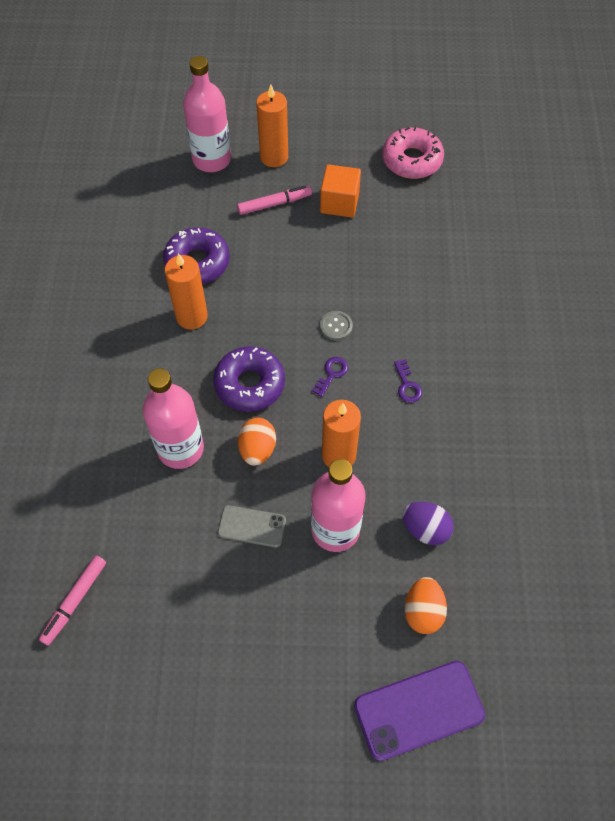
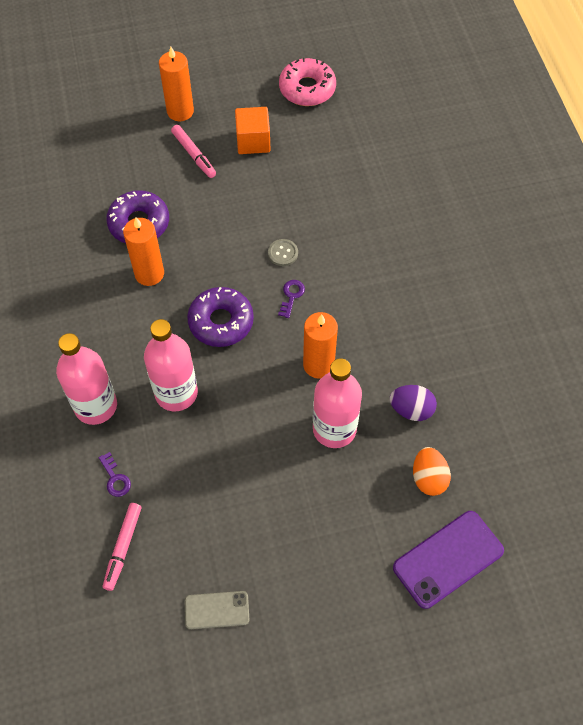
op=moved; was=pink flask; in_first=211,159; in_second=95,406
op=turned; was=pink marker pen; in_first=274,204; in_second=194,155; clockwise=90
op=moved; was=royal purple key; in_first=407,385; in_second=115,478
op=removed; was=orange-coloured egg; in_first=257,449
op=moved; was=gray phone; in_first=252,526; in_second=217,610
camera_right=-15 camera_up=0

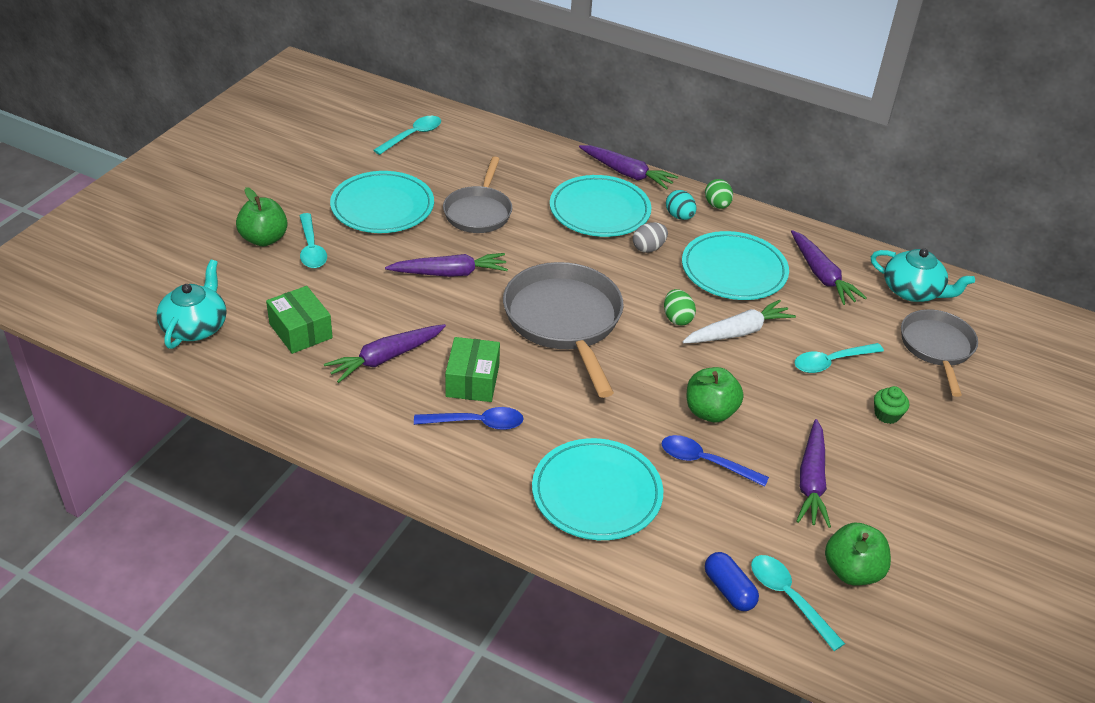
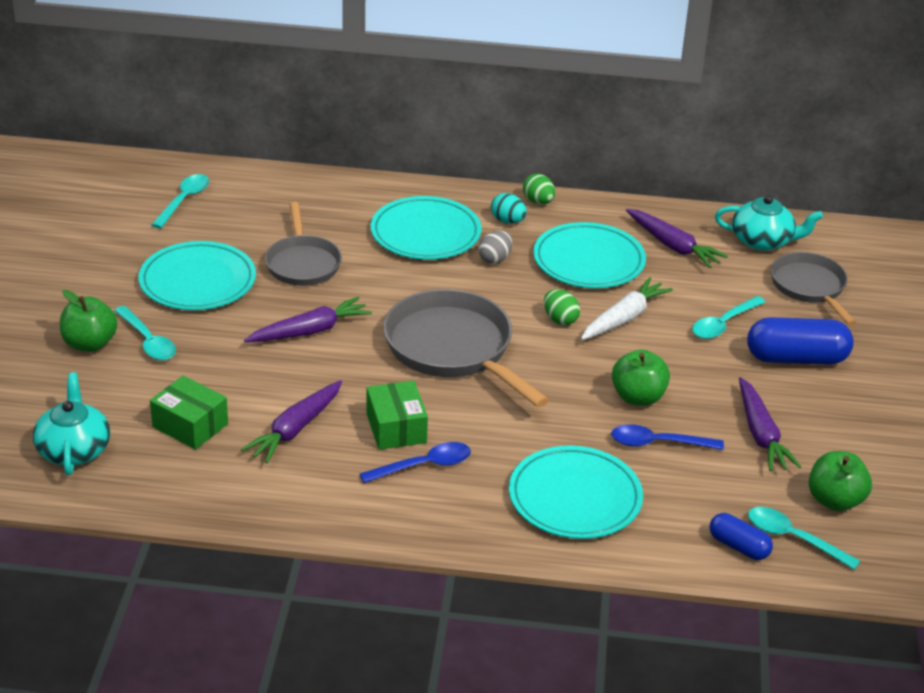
op=removed; was=royal purple root vegetable; in_first=627,173
op=replaced; was=green cupcake; now=royal blue pill shape; in_first=887,415; in_second=796,358
camera_right=-20 camera_up=-5

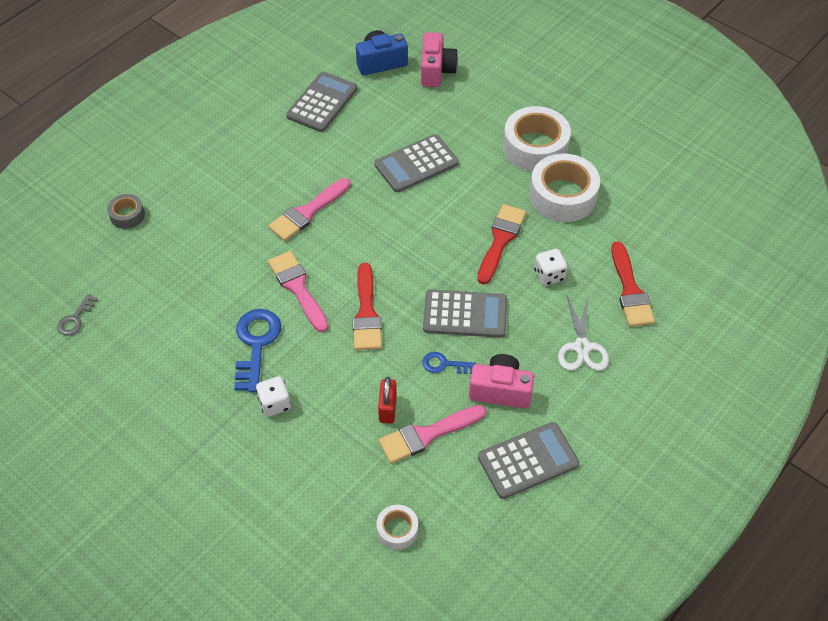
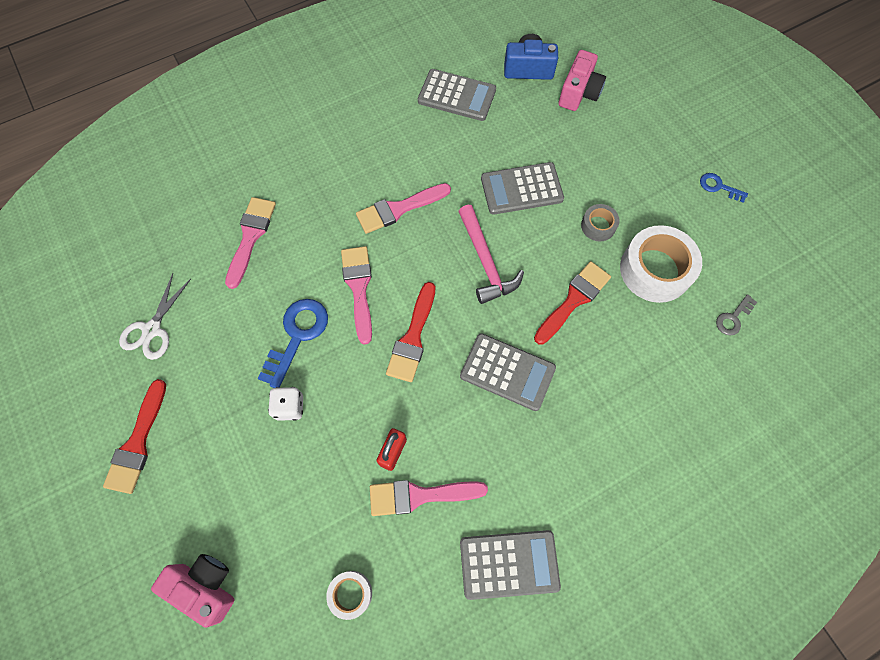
op=turned; was=gray pocket calculator; in_first=322,102; in_second=457,96; clockwise=60
op=removed; was=snow-white roll of tape; in_first=535,147
op=moved; was=gray roll of tape; in_first=127,215; in_second=598,226
op=moved; was=red paint brush; in_first=630,290; in_second=137,443
op=removed; was=snow-white dice; in_first=549,275
op=moved; was=gray key; in_first=75,319; in_second=733,318
op=moved; was=snow-white scissors; in_first=582,347; in_second=152,329
op=moved; was=royal blue key; in_first=444,364; in_second=718,187
op=moved; was=pink photo camera; in_first=500,390; in_second=205,586
op=added; now=pink paint brush; in_second=250,237
op=added; now=pink claw hammer; in_second=486,262
camera_right=20 camera_up=15

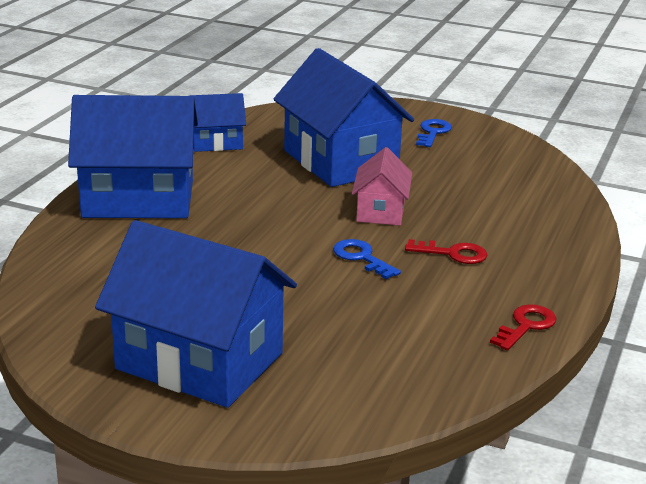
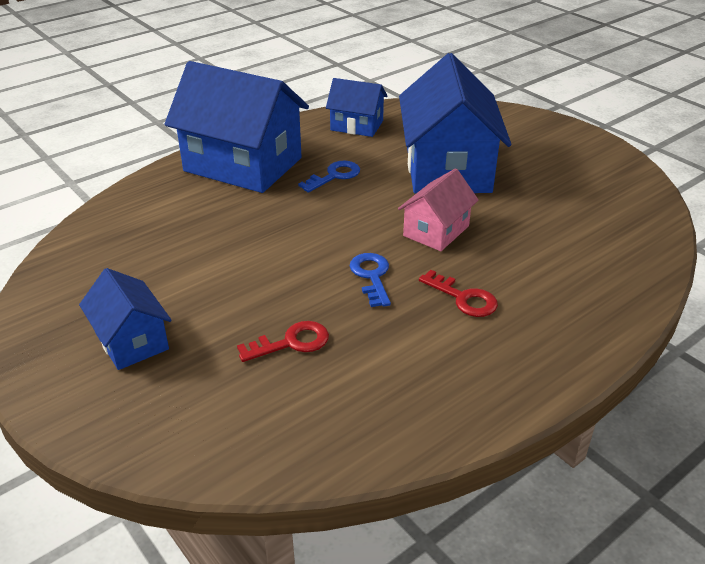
op=moved; was=royal blue key; in_first=433,132; in_second=334,176
op=resized; was=royal blue house; in_first=199,361; in_second=131,341; ratio=0.52
op=moved; was=red key; in_first=526,326; in_second=291,342
camera_right=30 camera_up=10

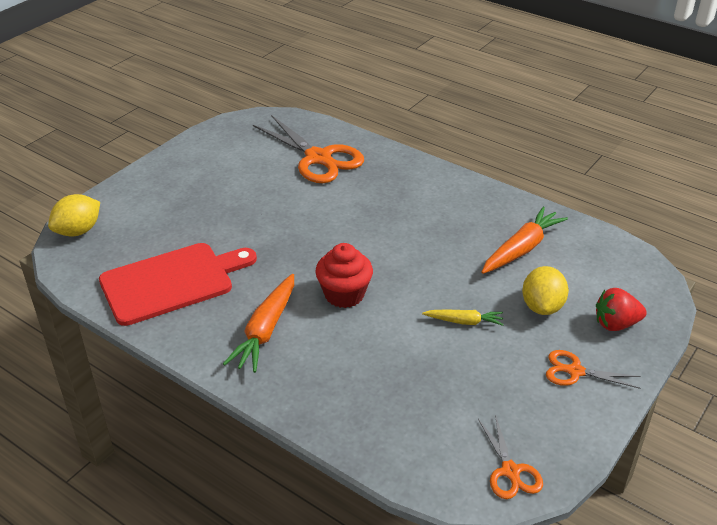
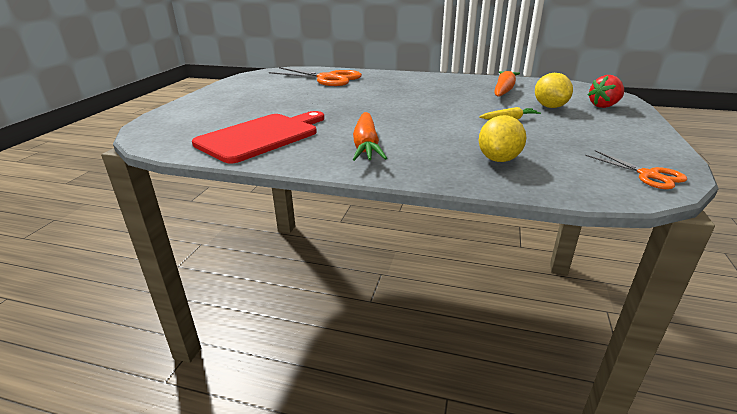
op=moved; was=golden lemon; in_first=78,231; in_second=499,159
op=removed; was=red cupcake; in_first=344,294
op=removed; was=orange-coloured scissors; in_first=575,371
camera_right=-20 camera_up=-10

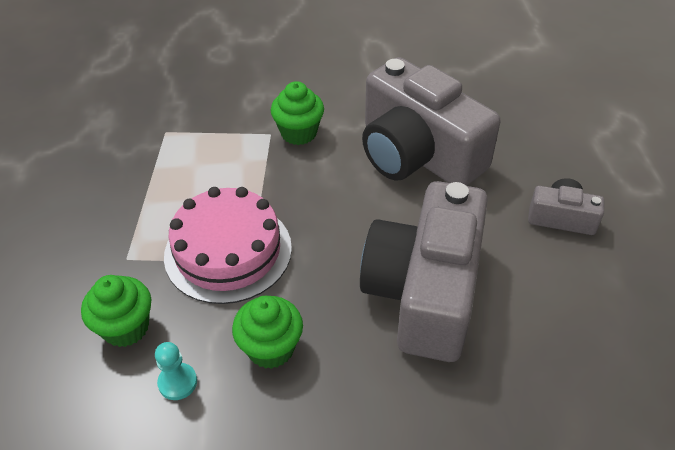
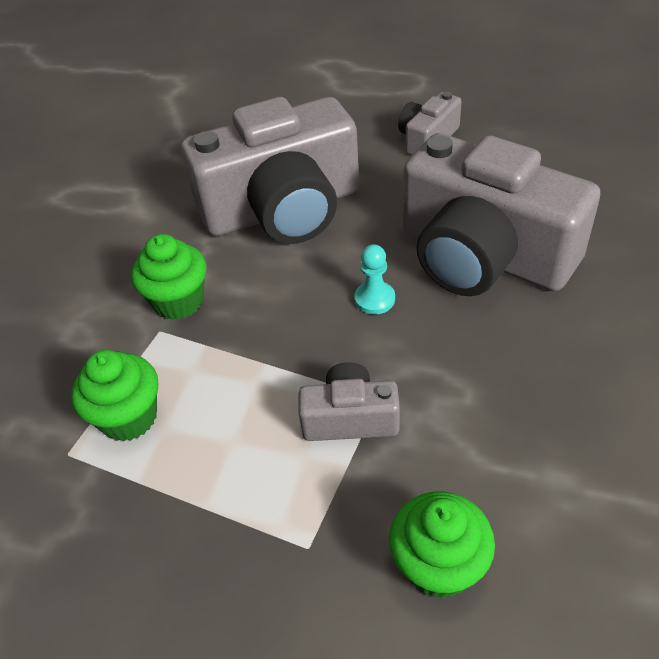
op=replaced; was=pink gateau; now=gray photo camera; in_first=228,251; in_second=350,418
op=moved; was=green cupcake; in_first=271,348; in_second=129,417
op=moved; was=aqua chess pawn; in_first=177,382; in_second=374,299
camera_right=-65 camera_up=0

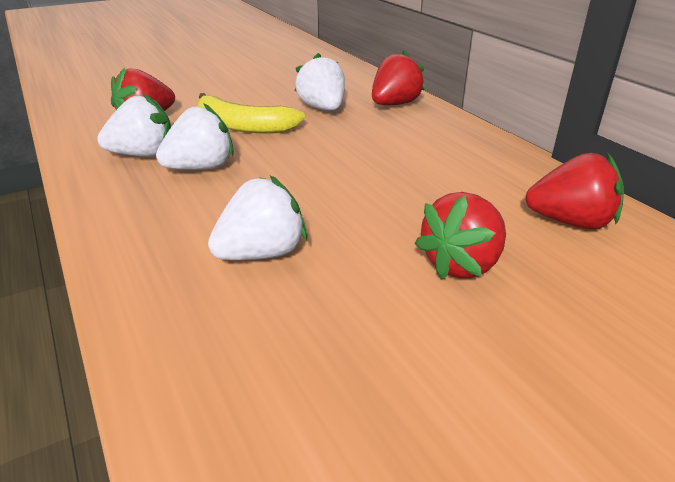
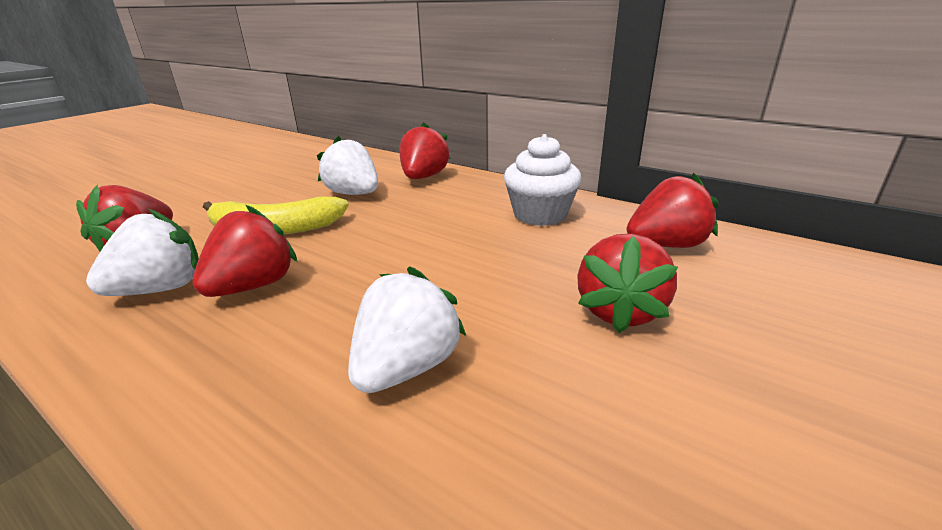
op=recoloured; was=snow-white toy strawberry; now=red toy strawberry; in_first=201,168; in_second=253,286
op=added; now=snow-white cupcake; in_second=540,215
camera_right=-25 camera_up=-5

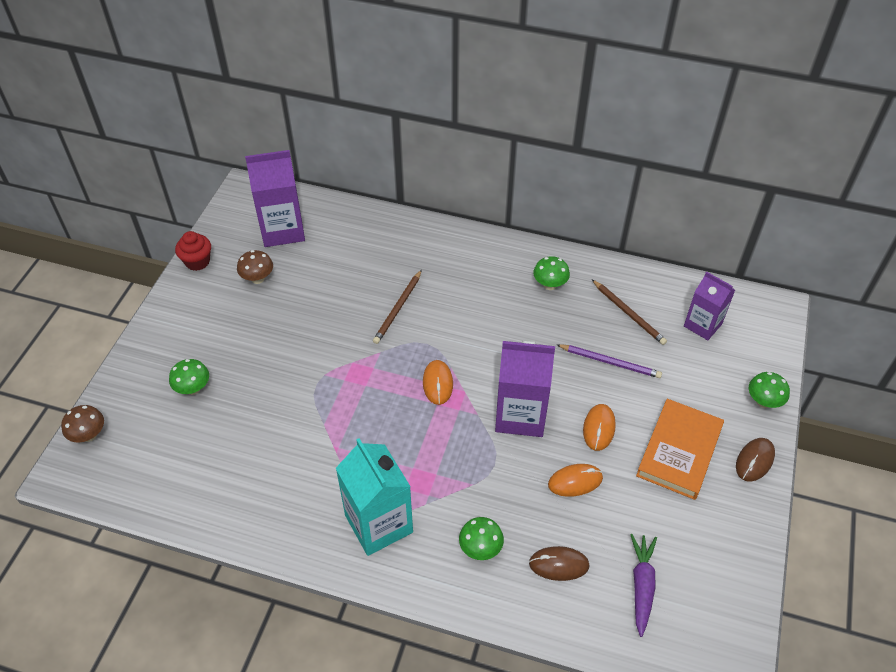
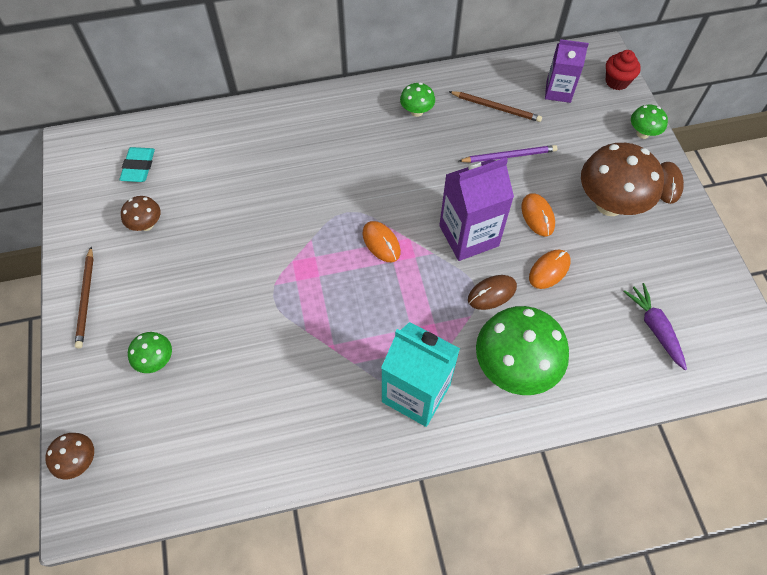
op=replaced; was=royal purple carton; now=aqua eraser; in_first=282,230; in_second=139,167
op=moved; was=red cupcake; in_first=197,262; in_second=617,81
op=moved; was=dark brown pencil; in_first=398,308; in_second=86,299
op=replaced; was=orange-coloured hardback; now=dark brown fungus; in_first=679,451; in_second=609,204
op=resized; was=green fungus; in_first=480,548; in_second=514,367; ratio=2.06
op=moved; was=dark brown PC mouse; in_first=559,564; in_second=492,293
camera_right=-30 camera_up=10

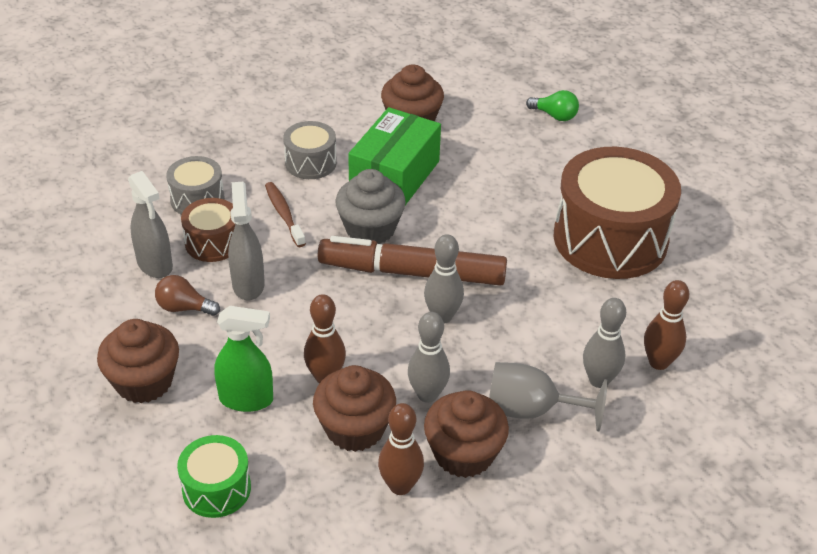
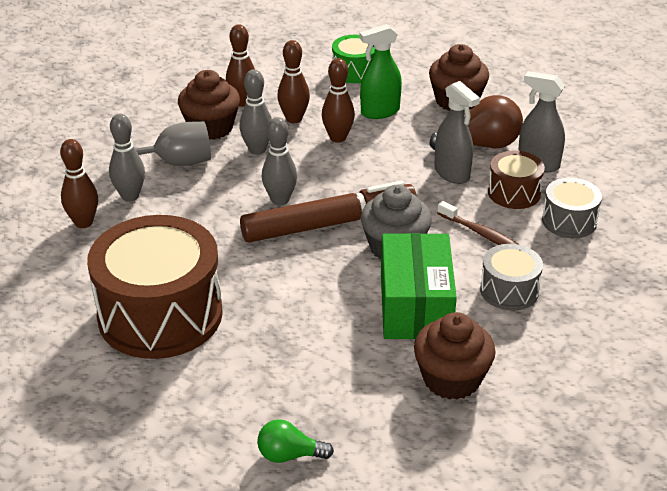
op=resized; was=dark brown lightbulb; in_first=184,308; in_second=481,145; ratio=1.69
op=replaced; was=dark brown cupcake; now=dark brown skittle; in_first=355,428; in_second=294,119
camera_right=155 camera_up=-5

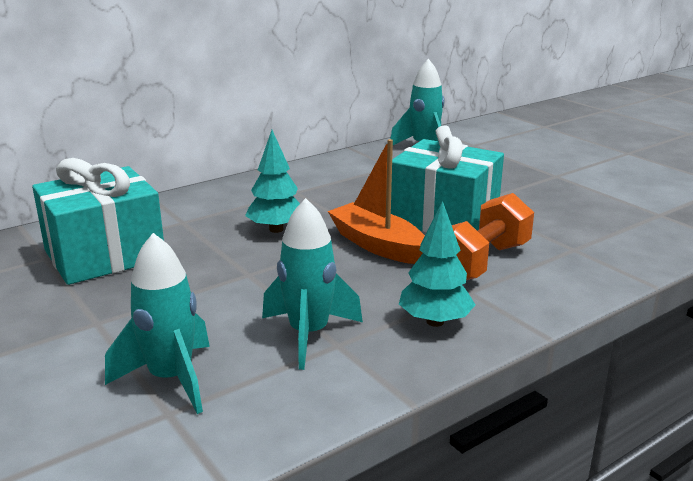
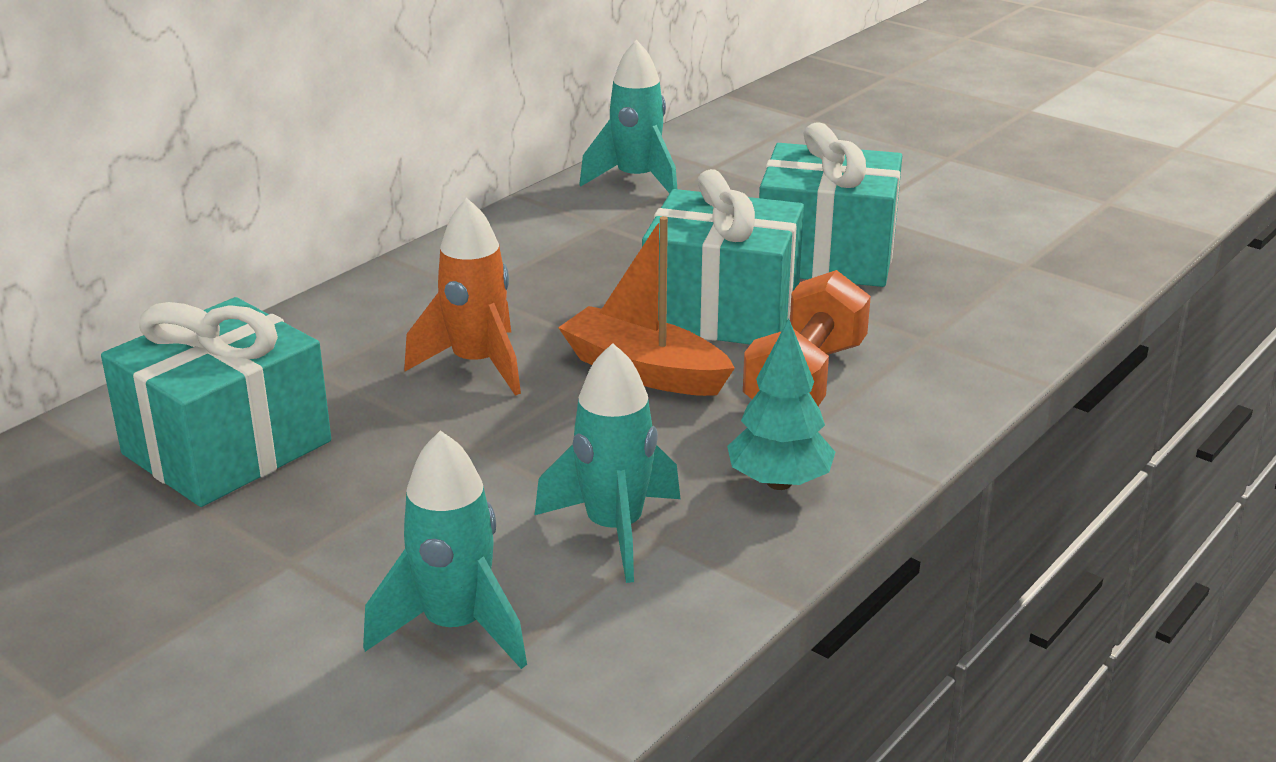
op=replaced; was=aqua tree; now=orange-coloured rocket; in_first=276,229; in_second=476,364
op=added; now=aqua wrapped gift; in_second=826,256
camera_right=-15 camera_up=5

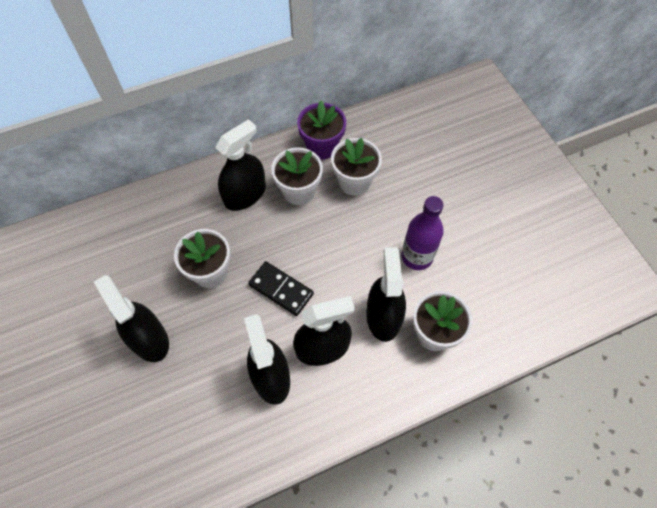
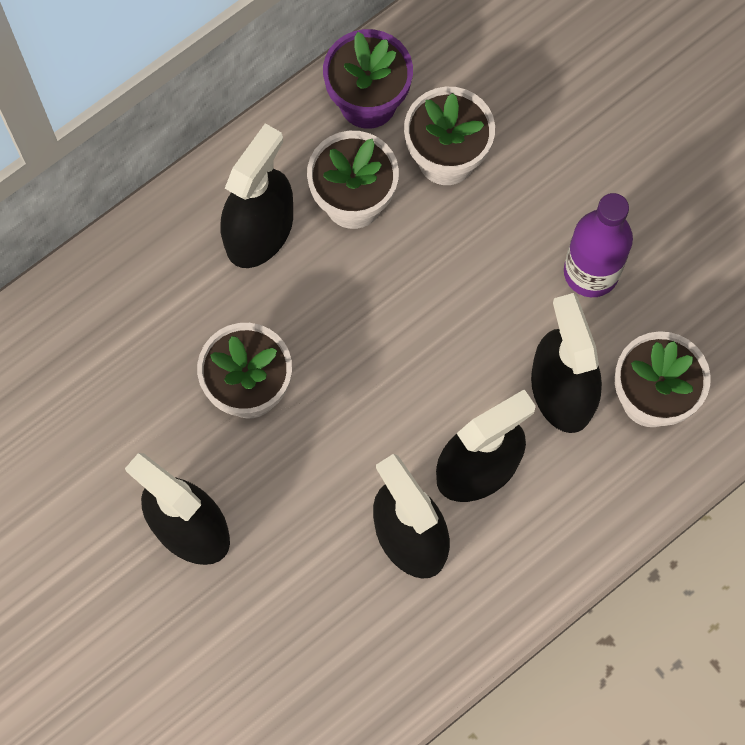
op=removed; was=jet-black domino piece; in_first=281,289
camera_right=-15 camera_up=10

